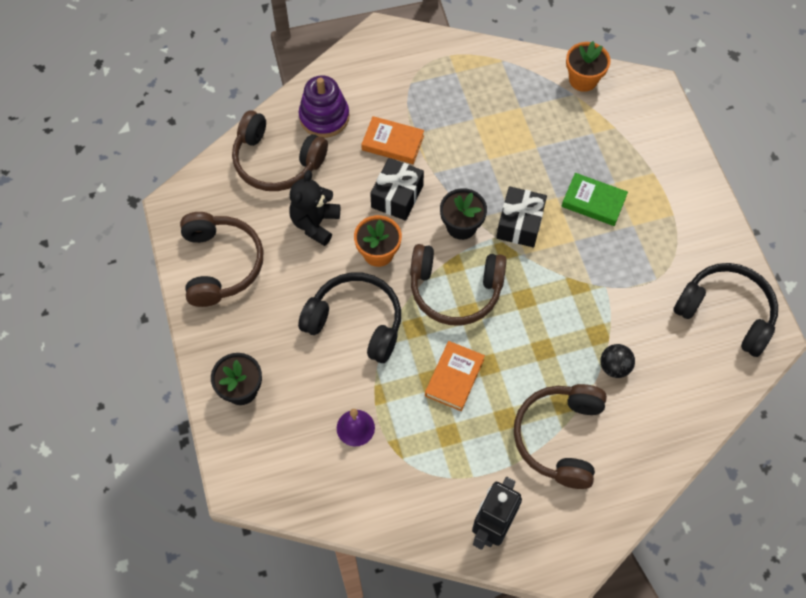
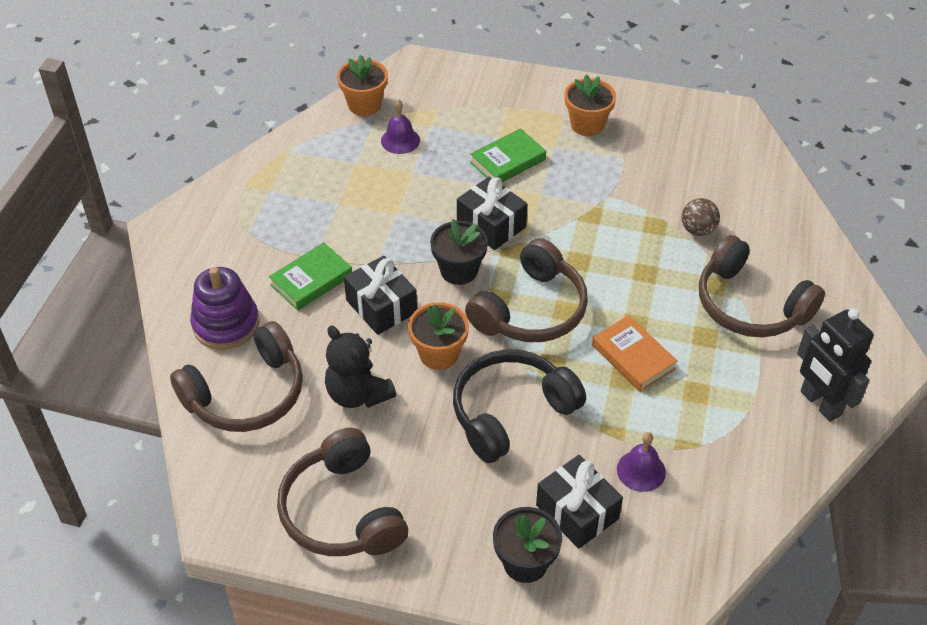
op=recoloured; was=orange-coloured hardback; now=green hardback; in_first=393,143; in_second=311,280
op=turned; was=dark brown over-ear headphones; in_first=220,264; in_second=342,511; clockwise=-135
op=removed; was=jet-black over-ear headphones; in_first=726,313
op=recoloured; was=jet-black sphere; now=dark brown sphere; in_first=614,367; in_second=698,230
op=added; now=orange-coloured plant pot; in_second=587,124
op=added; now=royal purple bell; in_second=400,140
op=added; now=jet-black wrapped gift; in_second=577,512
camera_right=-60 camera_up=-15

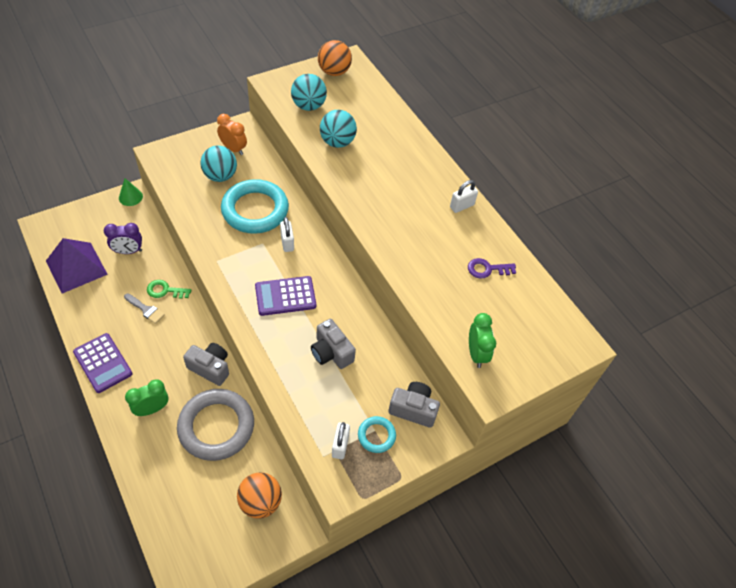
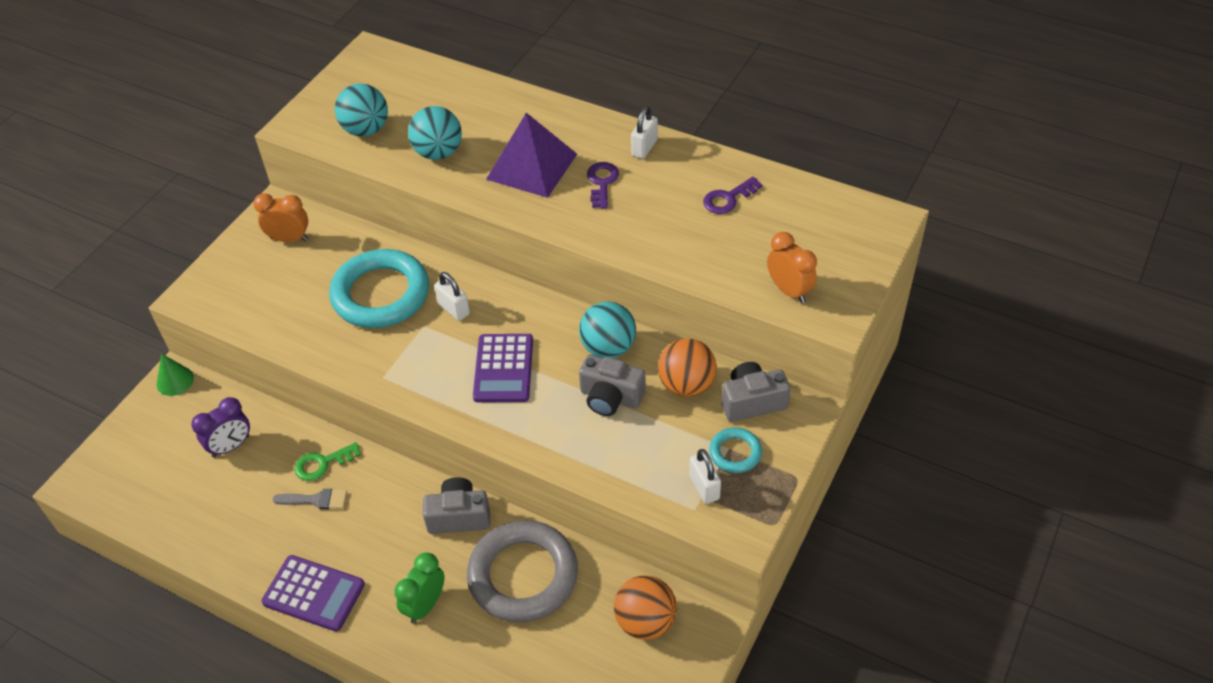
op=moved; was=orange-coloured sphere; in_first=334,72; in_second=686,385
op=moved; was=aqua sphere; in_first=220,176; in_second=608,348
op=moved; was=royal purple pyramid; in_first=76,267; in_second=531,166
op=turned; was=royal purple pocket calculator; in_first=285,296; in_second=503,369; clockwise=-45
op=recoloured; was=green clock; now=orange-coloured clock; in_first=476,354; in_second=789,290
op=added; now=royal purple key; in_second=602,182
camera_right=-25 camera_up=-5

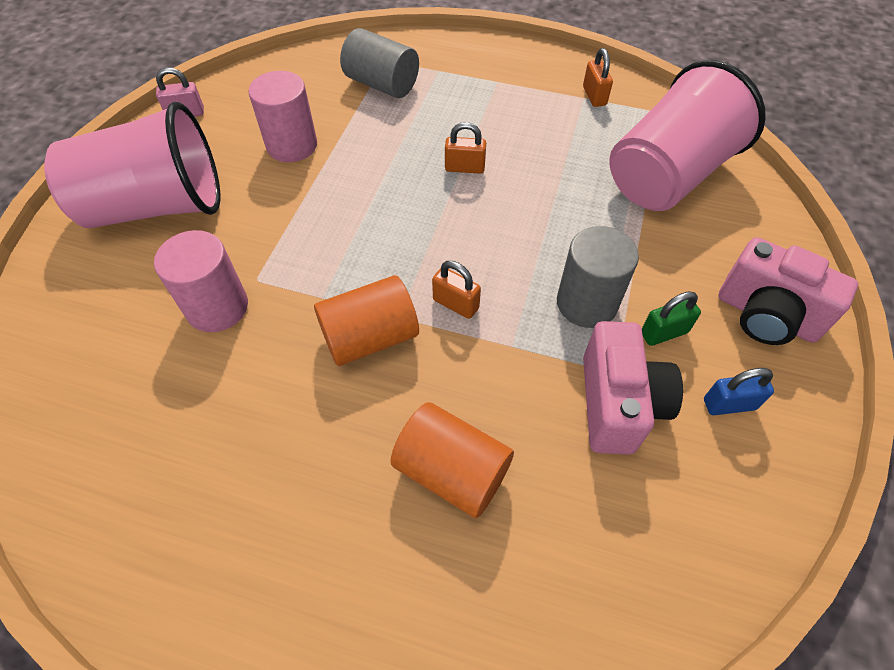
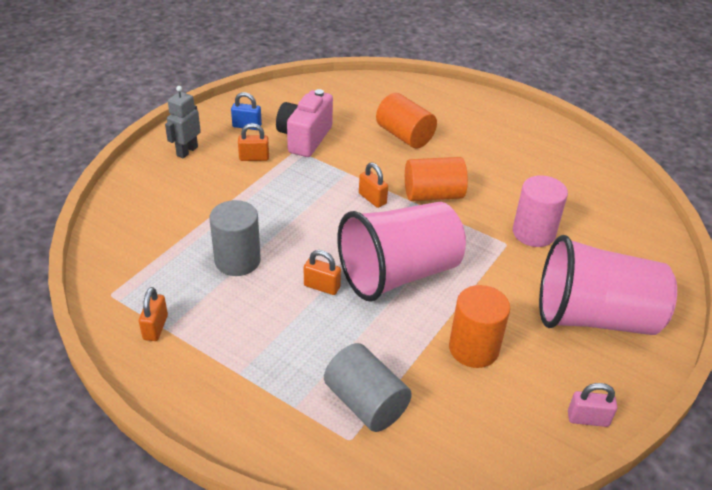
op=moved; was=pink tumbler; in_first=667,176; in_second=399,274
op=recoloured; was=pink cylinder shape; now=orange-coloured cylinder shape; in_first=292,145; in_second=473,348
op=moved; was=gray cylinder shape; in_first=586,303; in_second=237,260
op=replaced; was=pink photo camera; now=gray robot; in_first=766,316; in_second=187,151
op=recoloured; was=green padlock; now=orange-coloured padlock; in_first=664,333; in_second=254,158
camera_right=-165 camera_up=-15

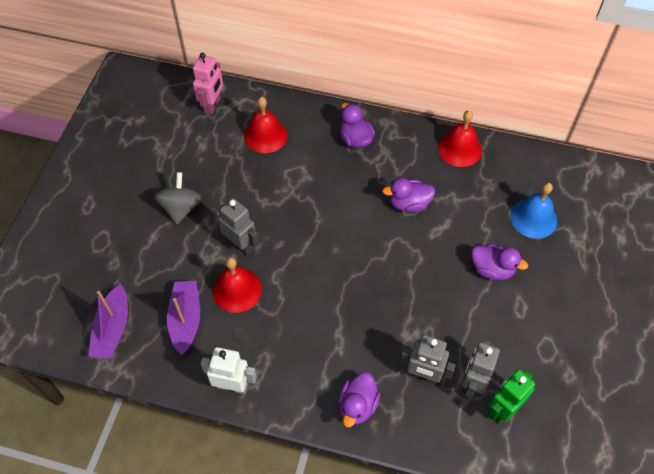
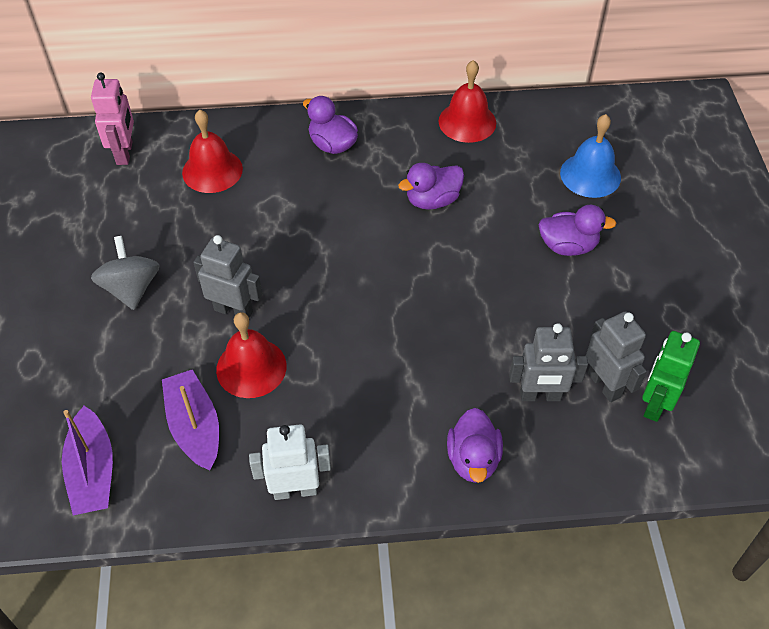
op=turned; was=gray robot; in_first=472,383; in_second=604,384; clockwise=150
camera_right=-20 camera_up=-5

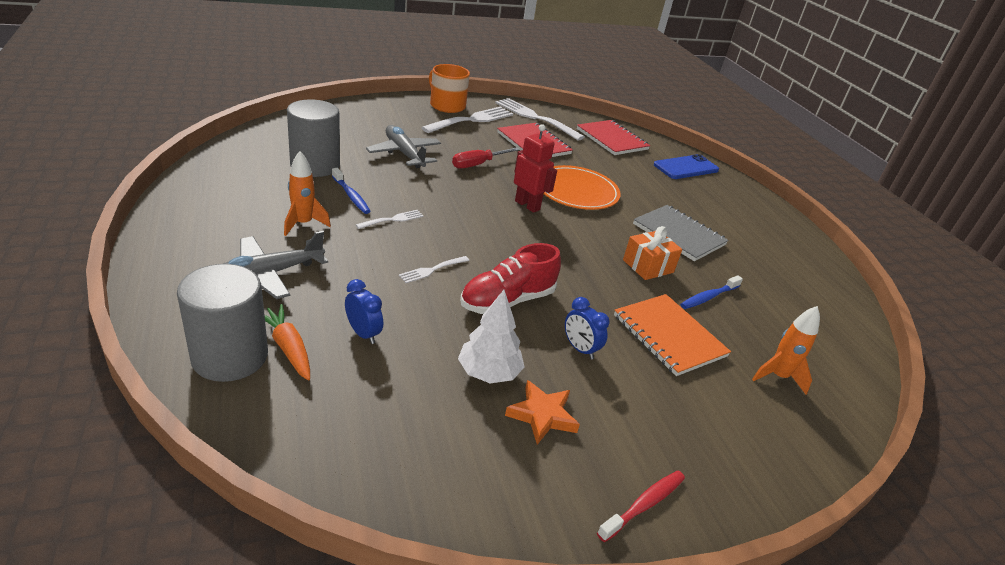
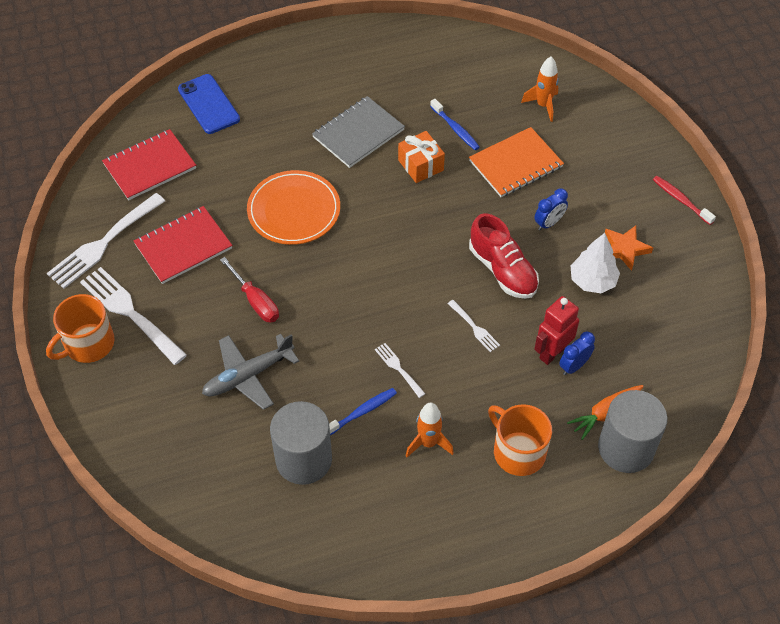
op=moved; was=red robot; in_first=527,205; in_second=552,352
op=replaced; was=gray plane; now=orange-coloured tea mug; in_first=267,274; in_second=518,451
camera_right=-85 camera_up=20

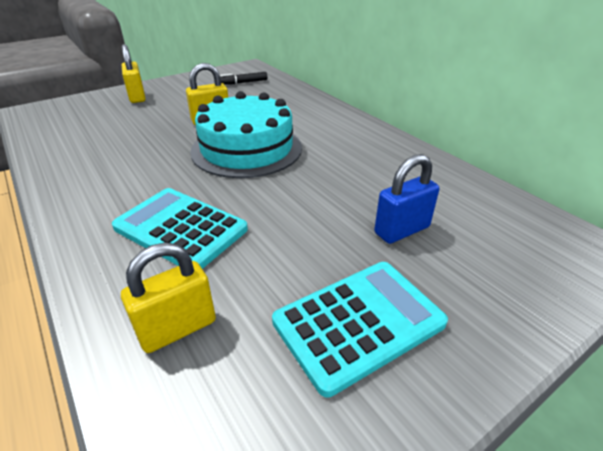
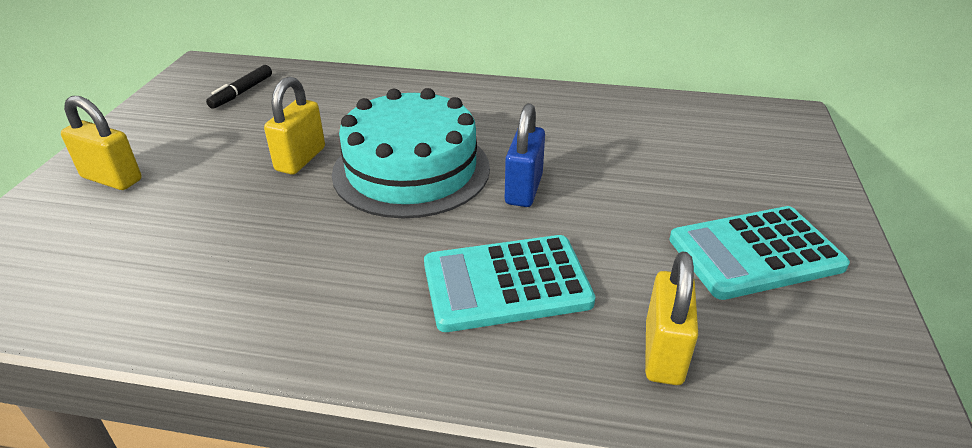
op=moved; was=royal blue padlock; in_first=402,230; in_second=524,189
op=turned; was=aqua pocket calculator; in_first=358,322; in_second=755,253; clockwise=-120
camera_right=-45 camera_up=0

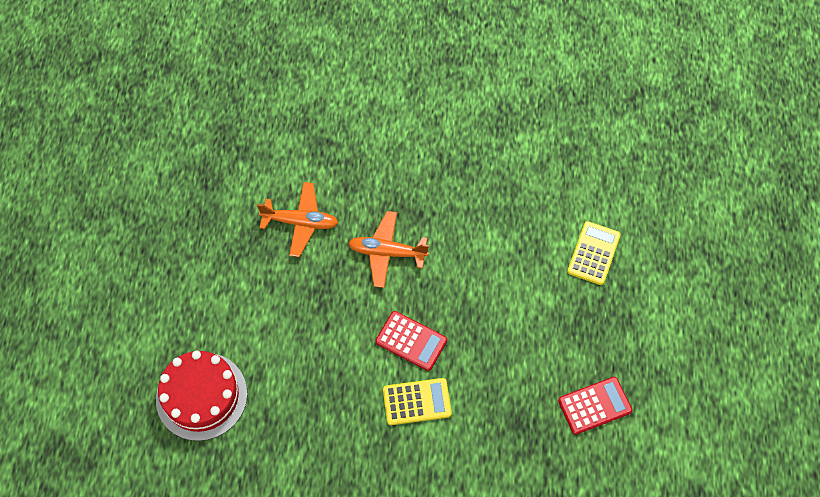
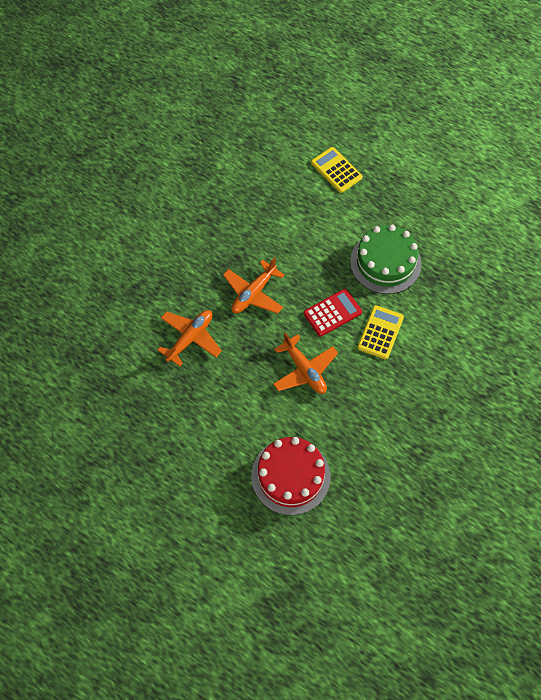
op=removed; was=red pocket calculator; in_first=594,405
op=added; now=green gateau; in_second=385,262
op=added; now=orange-coloured plane; in_second=304,370
camera_right=-60 camera_up=0

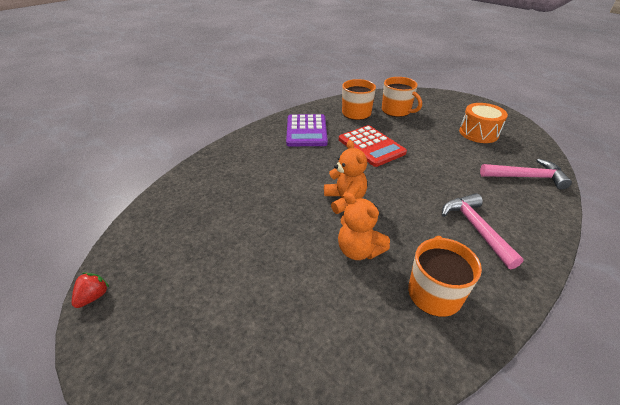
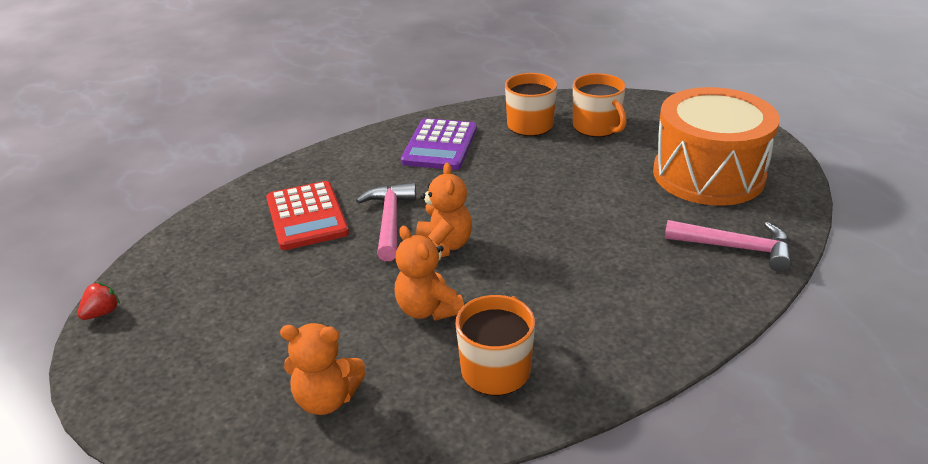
op=resized; was=orange-coloured snare drum; in_first=478,133; in_second=708,174; ratio=1.8
op=moved; was=red pocket calculator; in_first=371,146; in_second=306,216
op=moved; was=pink claw hammer; in_first=476,228; in_second=390,221
op=added; now=orange-coloured teddy; in_second=326,399
camera_right=15 camera_up=-5

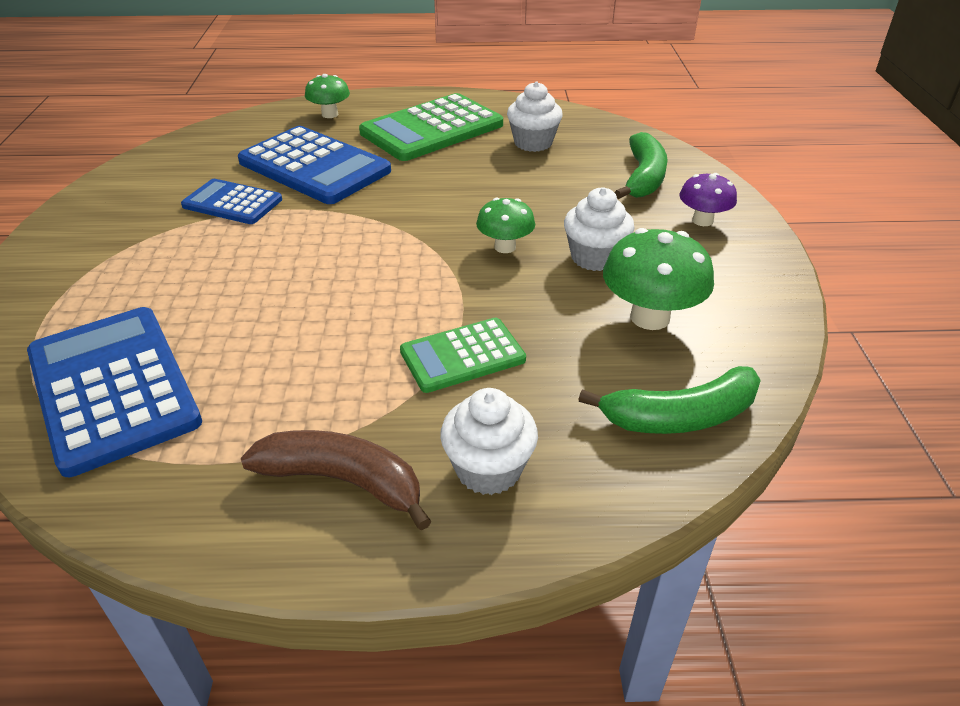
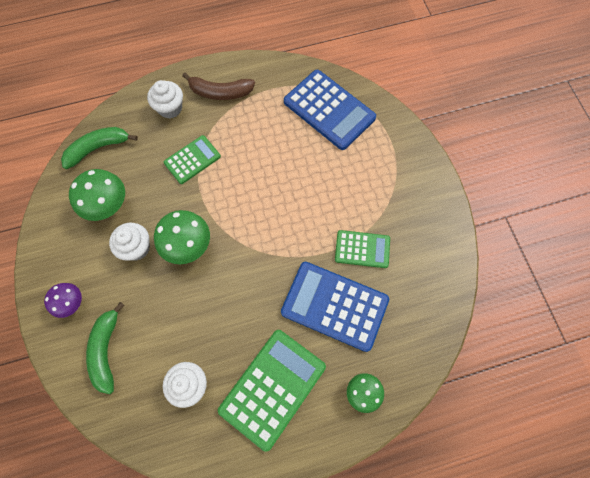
op=recoloured; was=royal blue pocket calculator; now=green pocket calculator; in_first=232,203; in_second=362,249
op=resized; was=green fungus; in_first=505,247; in_second=188,245; ratio=1.62
camera_right=165 camera_up=30

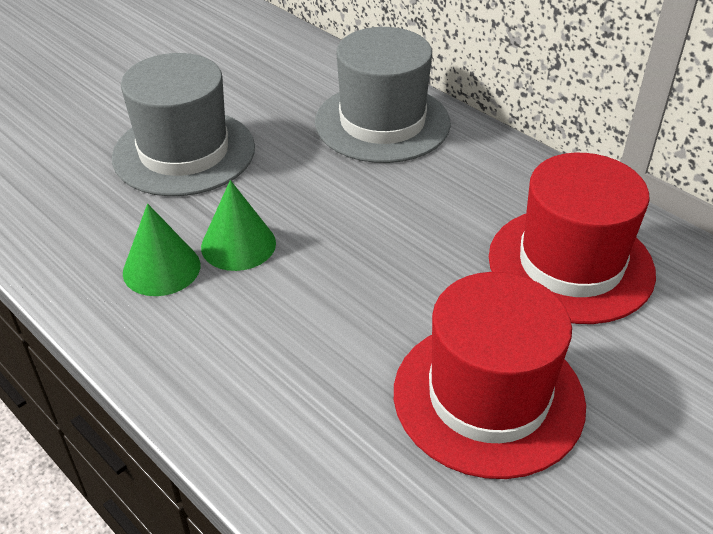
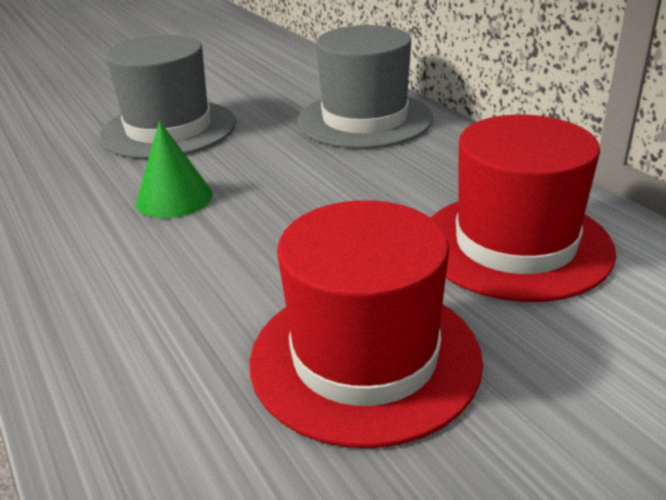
op=removed; was=green cone shape; in_first=161,268
camera_right=15 camera_up=-10

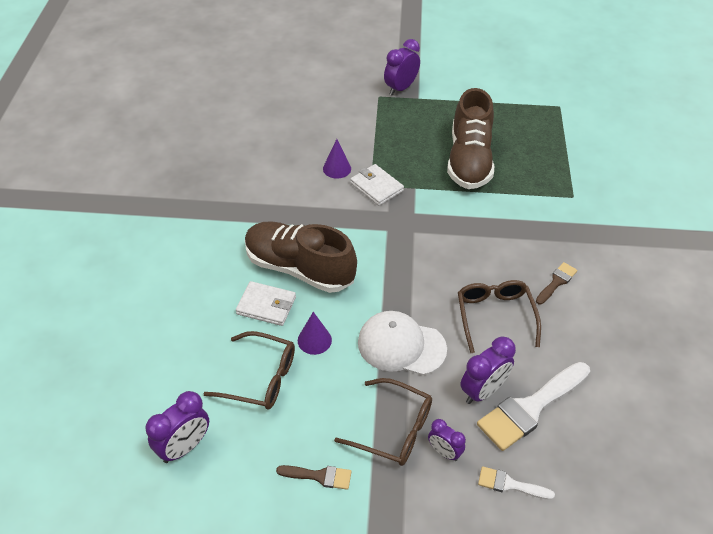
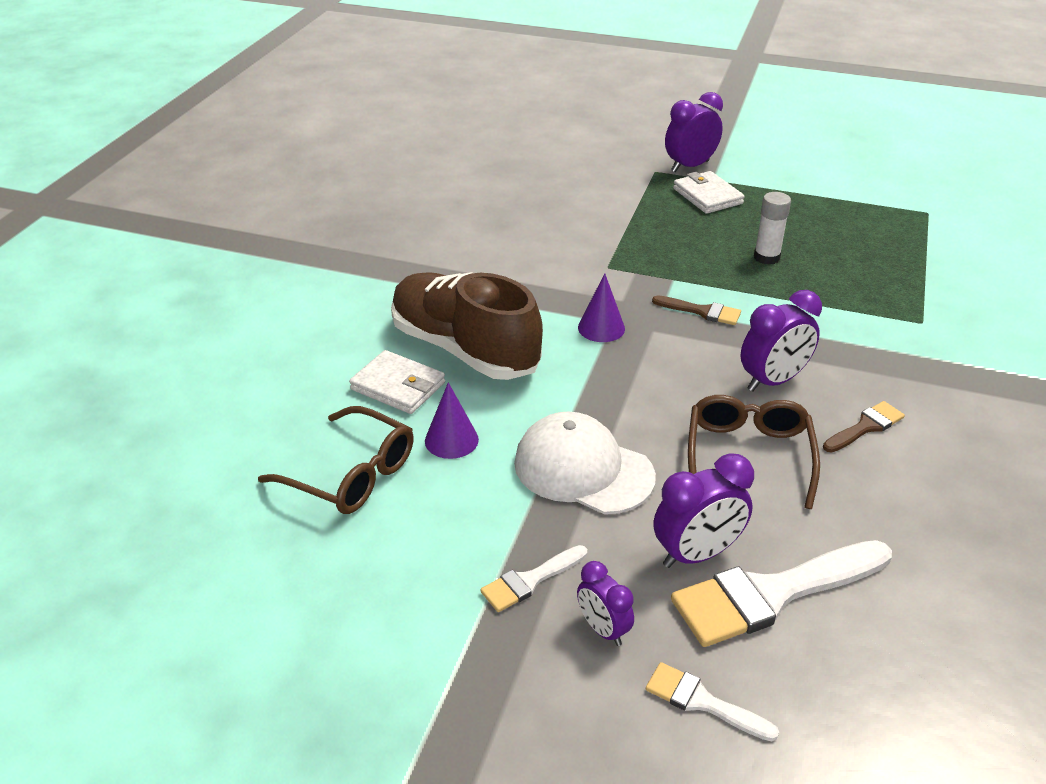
op=replaced; was=dark brown shoe; now=snow-white stick of glue; in_first=469,160; in_second=766,257
op=moved; was=royal purple cone shape; in_first=337,168; in_second=601,328
op=moved; was=snow-white billfold; in_first=376,187; in_second=707,196
op=replaced; was=dark brown spectacles; now=snow-white paint brush; in_first=393,429; in_second=530,580
op=moved; was=royal purple clock; in_first=184,447; in_second=772,381
op=moved; was=dark brown paint brush; in_first=319,476; in_second=702,311
camera_right=15 camera_up=-10

